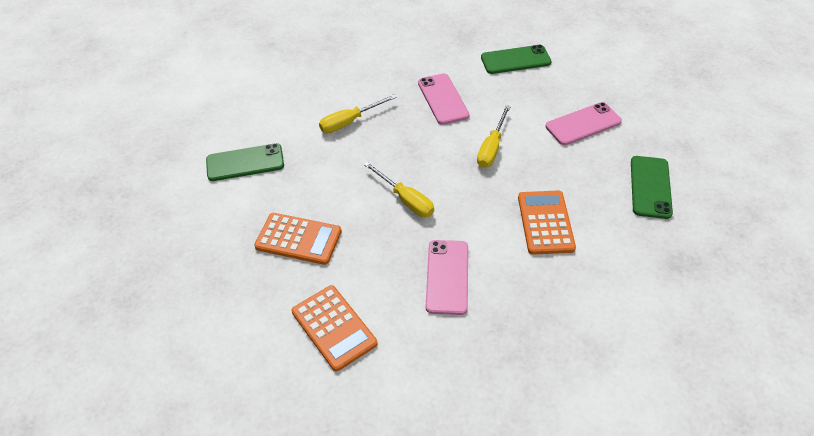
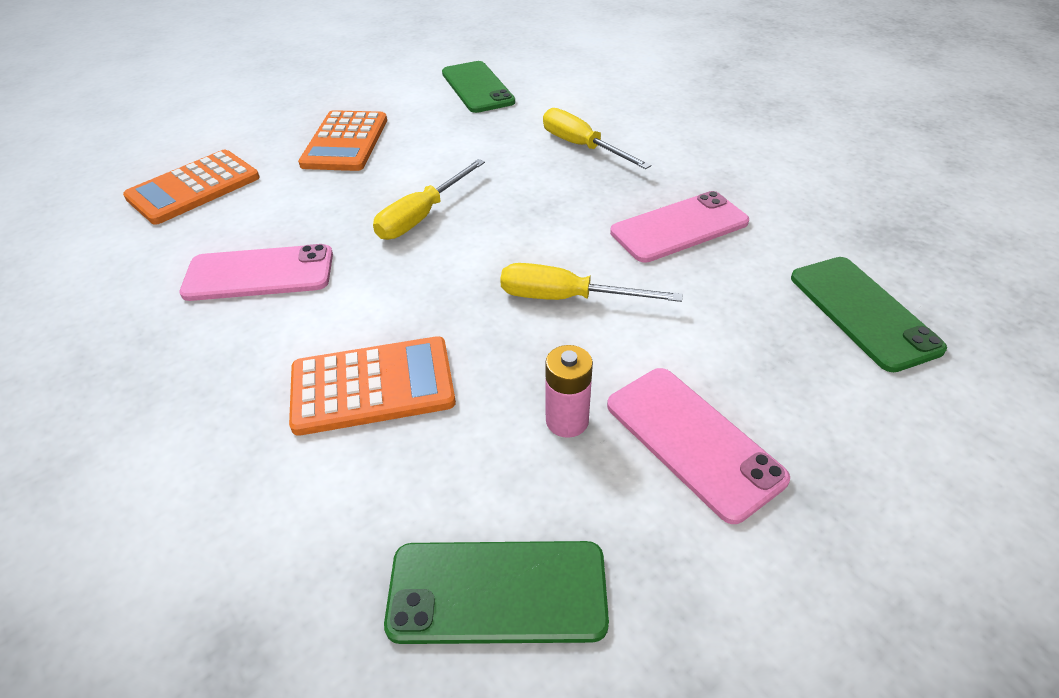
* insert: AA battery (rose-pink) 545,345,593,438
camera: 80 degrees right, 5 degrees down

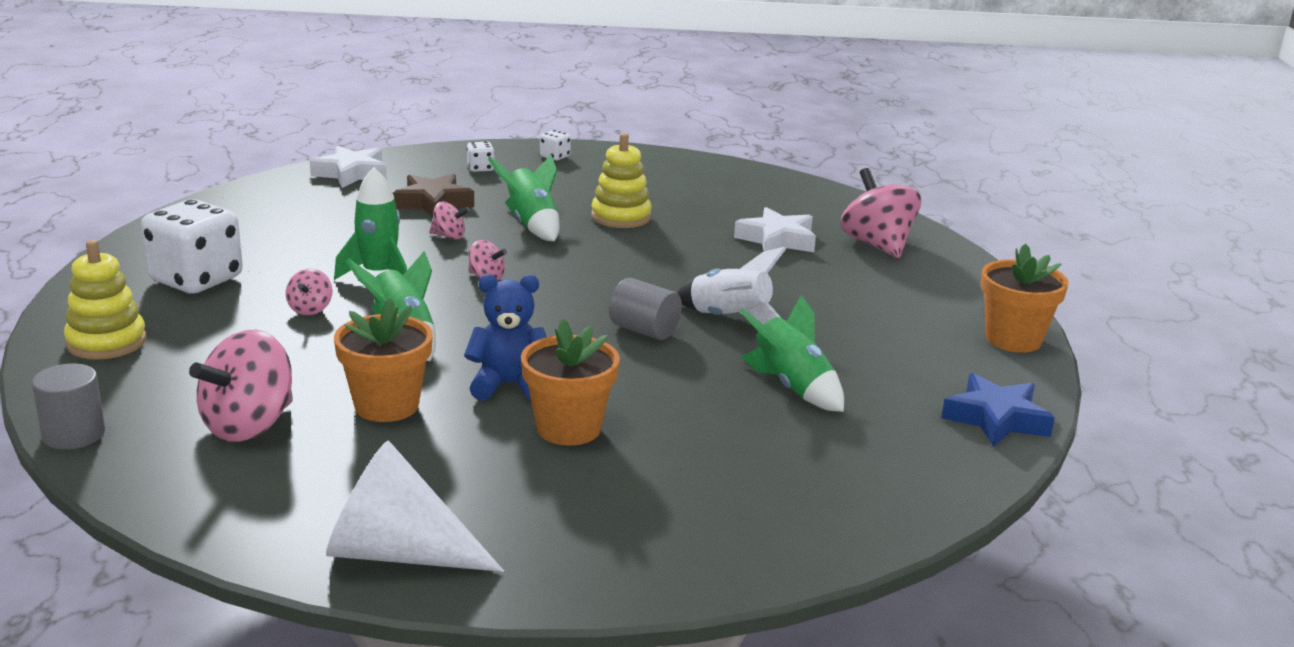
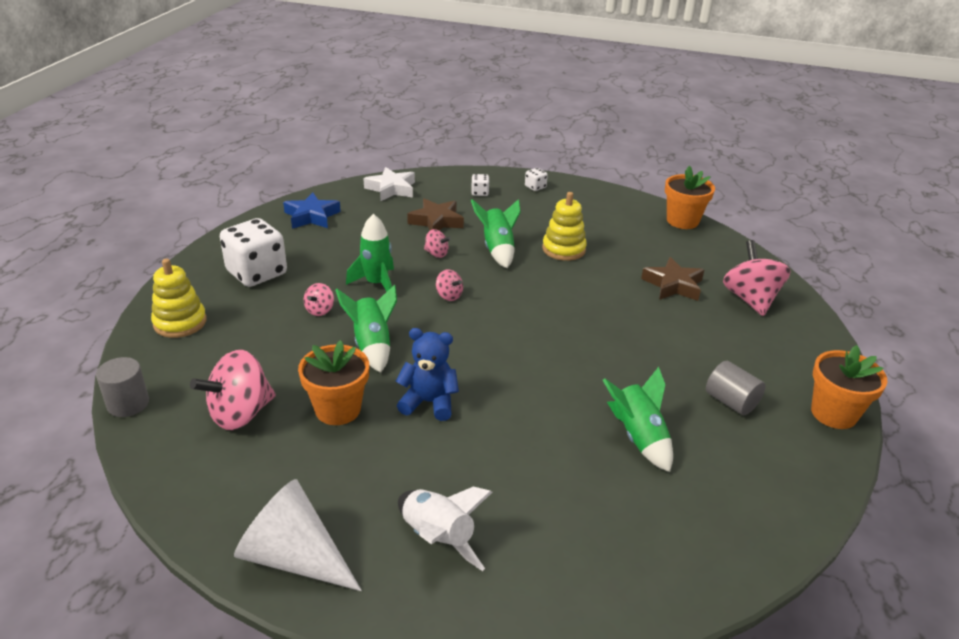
* recolor: star shape (white) 734,207,816,252 to star shape (brown) 641,257,704,301
* move: toy rocket (white) 677,247,786,325 to 398,486,492,571
* move: solid cylinder (grey) 609,278,682,340 to 706,361,766,415
* move: flower pot (orange) 521,319,620,446 to 665,166,715,229
* move: star shape (cobalt) 941,373,1055,447 to 283,192,341,229
camera: 15 degrees right, 10 degrees up

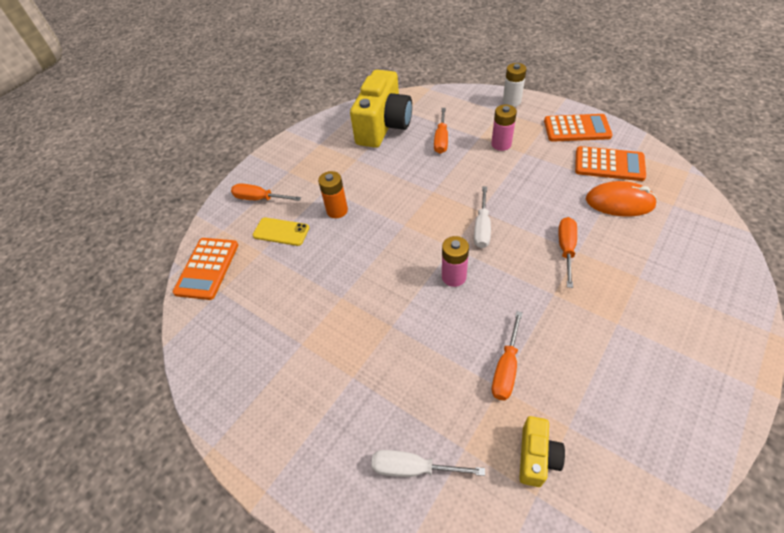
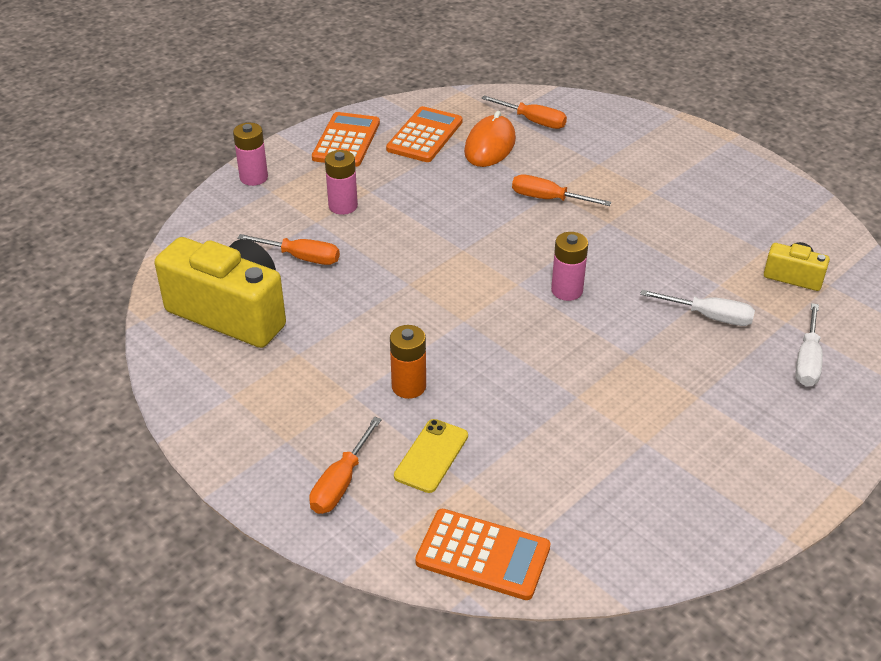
* recolor: AA battery (white) 503,63,527,107 to AA battery (rose-pink) 233,123,268,186
* move: screwdriver (white) 474,186,491,248 to 640,290,755,326
* move: screwdriver (orange) 492,311,523,400 to 481,95,567,129
camera: 85 degrees left, 10 degrees down

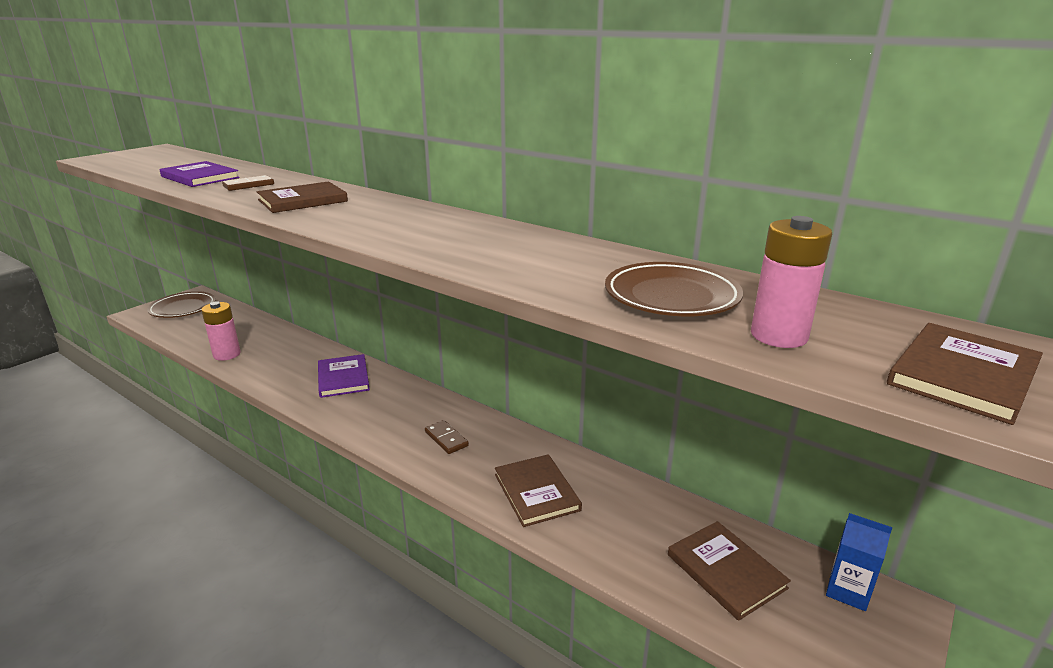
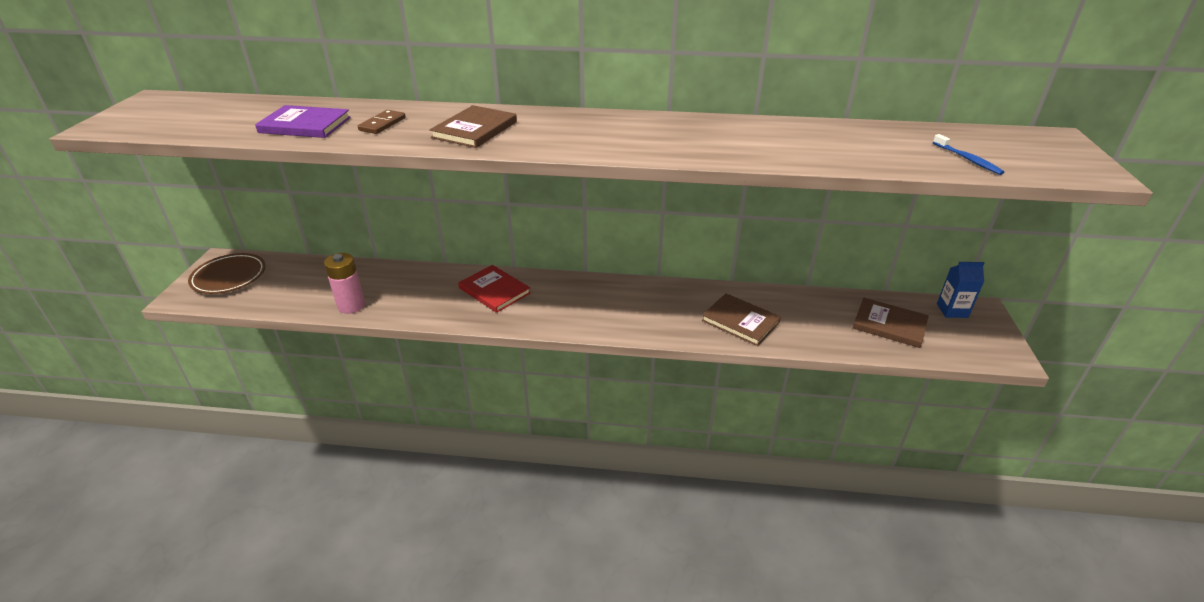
* replace: AA battery (rose-pink) 751,216,832,348 to tooth brush (cobalt) 933,134,1005,175
* delete: flat dish (brown) 605,262,743,316
* delete: hardback (brown) 887,323,1043,425
* recolor: hardback (royal purple) 318,354,370,398 to hardback (scarlet) 458,265,531,313
* delete: domino piece (brown) 425,420,469,454
camera: 30 degrees left, 10 degrees up

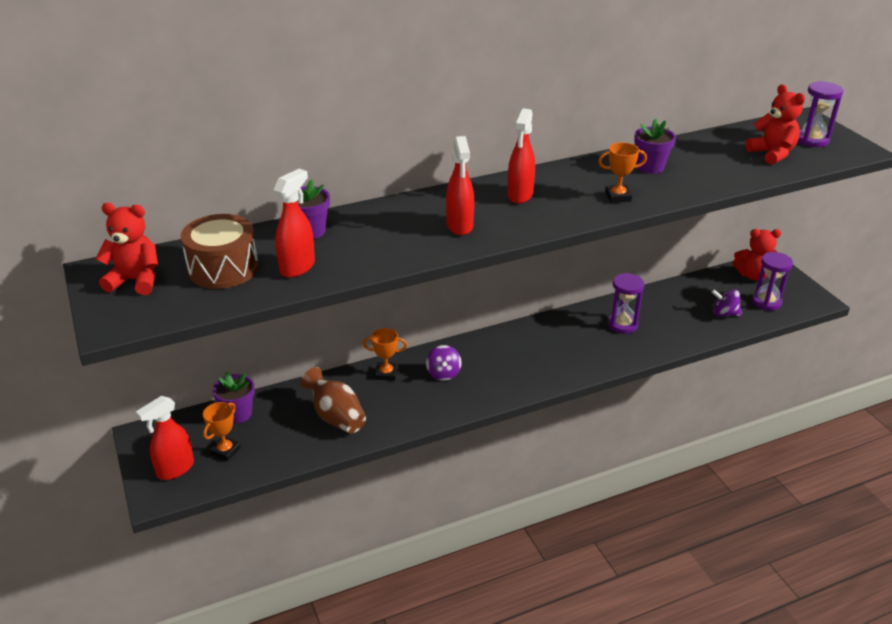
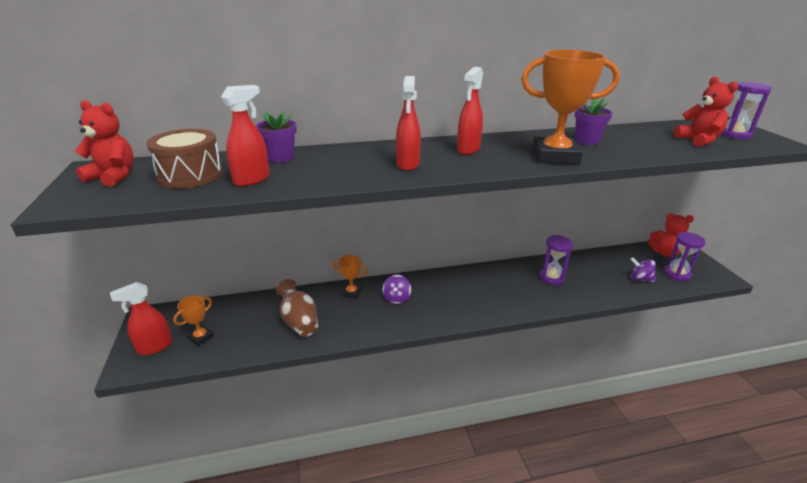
* resize: trophy (orange) 598,142,647,203 = 521,50,620,165 x2.05
* delete: flower pot (royal purple) 213,372,255,423
camera: 10 degrees right, 5 degrees down

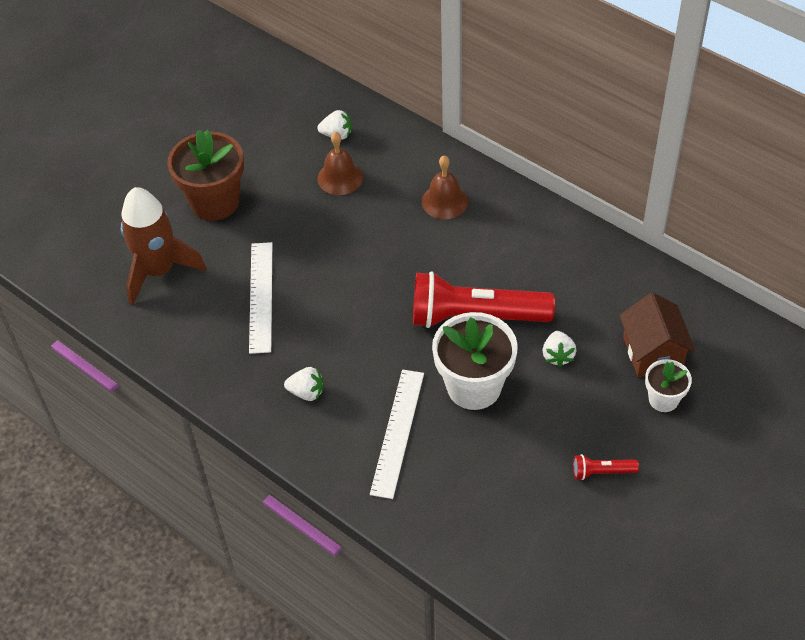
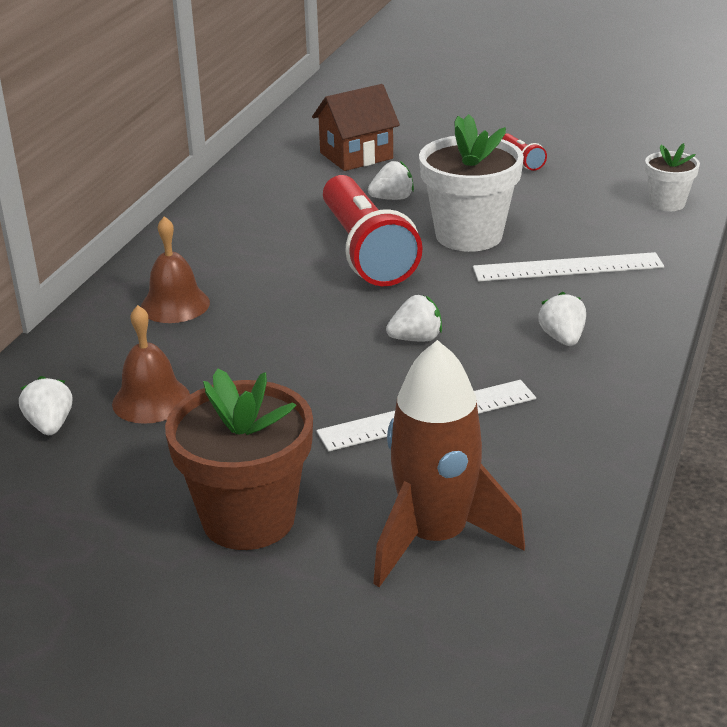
* move: flower pot (white) 645,359,692,412 to 645,143,700,211
* insert: berry (white) 386,295,442,341
camera: 110 degrees left, 20 degrees down

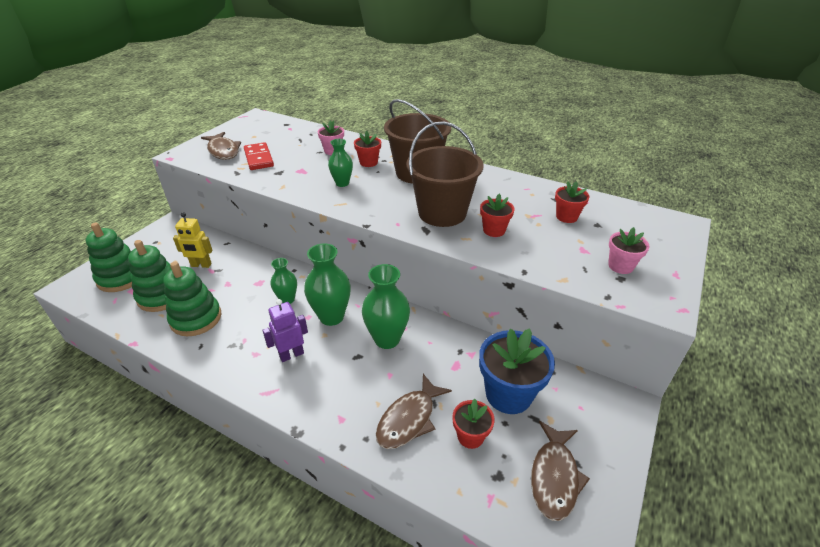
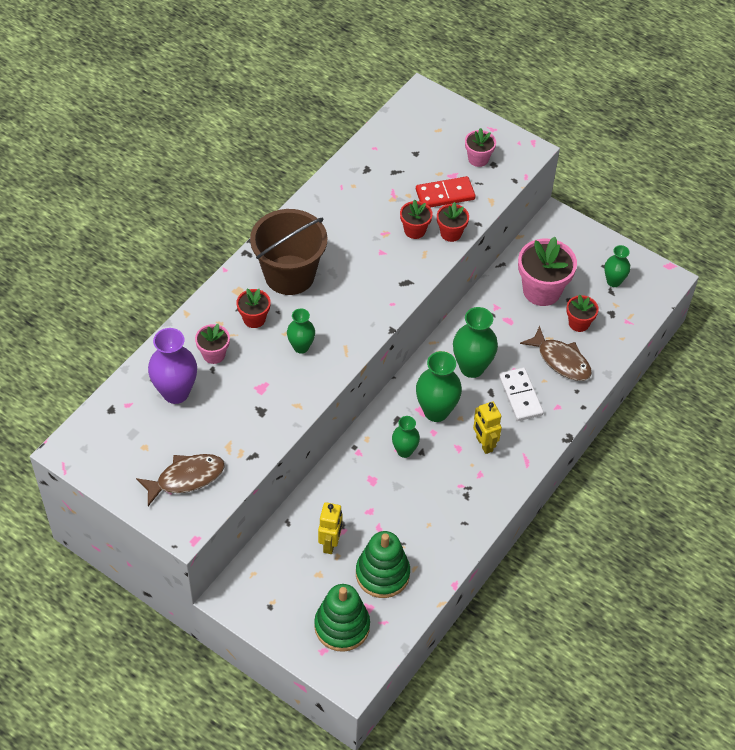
* delete: bucket (brown) 407,121,484,227
* move: domino piece (scarlet) 244,142,274,170 to 416,176,476,207
* move: flower pot (scarlet) 555,181,589,223 to 437,202,469,242
* delete: stacking toy (leaf-green) 163,262,222,336
* recolor: robot figure (royal purple) 262,299,308,362 to robot figure (yellow) 473,401,502,454
* recolor: flower pot (cobalt) 479,328,555,414 to flower pot (rose-pink) 518,237,577,306
* replace: fish figure (brown) 531,421,590,521 to flower vase (leaf-green) 604,245,630,287
* insert: flower vase (royal purple) 148,328,197,404
* insert: domino piece (white) 499,367,544,421
camera: 85 degrees left, 15 degrees up

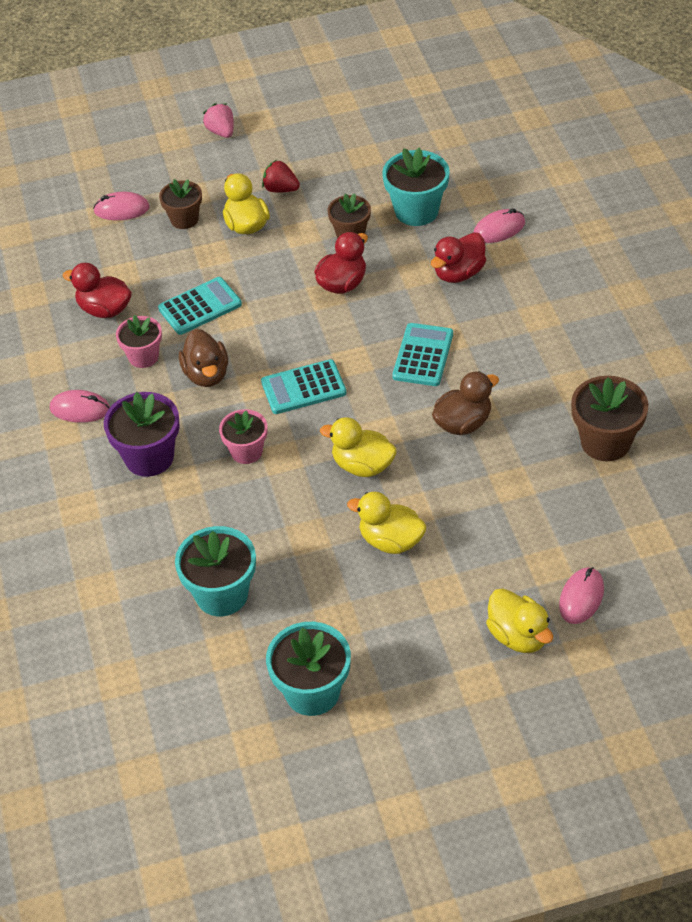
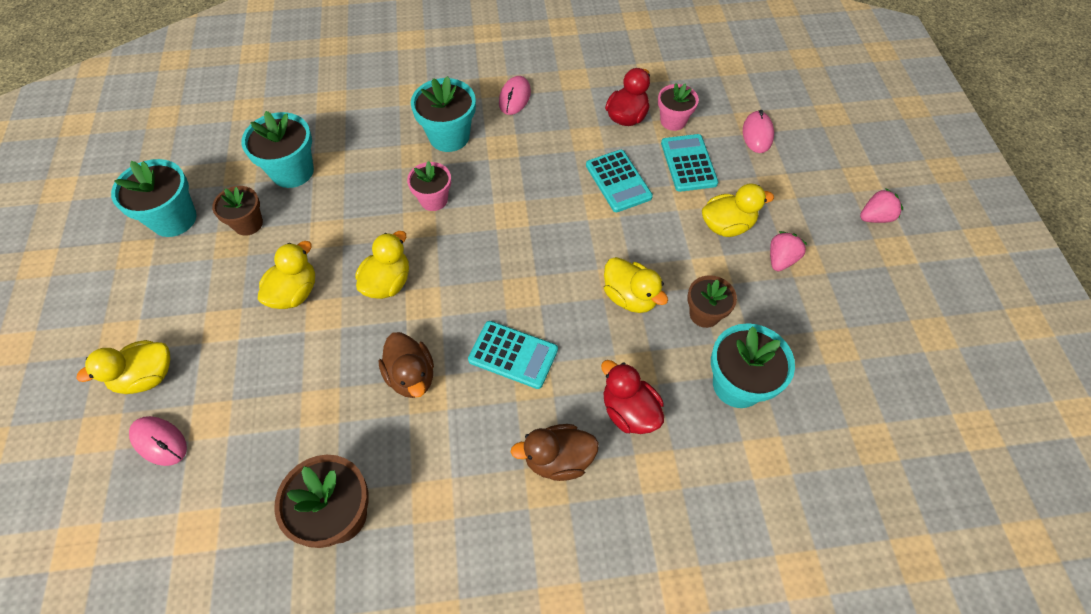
* recolor: berry (scarlet) 262,160,300,192 to berry (rose-pink) 770,231,808,271
* move: flower pot (brown) 159,179,202,229 to 212,186,263,236
* delete: mouse (rose-pink) 474,208,525,243
* recolor: rubber duck (scarlet) 314,232,368,294 to rubber duck (yellow) 604,257,668,313
* move: flower pot (rose-pink) 116,315,162,368 to 658,83,699,131
* move: rubber duck (brown) 179,329,228,387 to 511,424,599,481
* move: adding machine (teal) 261,359,346,414 to 661,134,718,192
* recolor: flower pot (royal purple) 104,392,180,477 to flower pot (teal) 411,76,476,152
camera: 95 degrees right, 10 degrees up

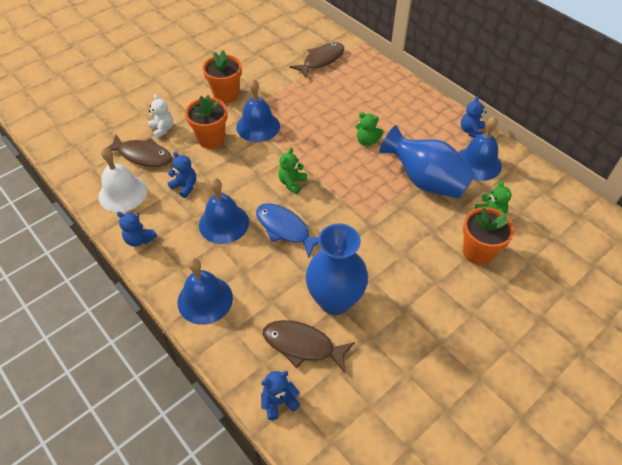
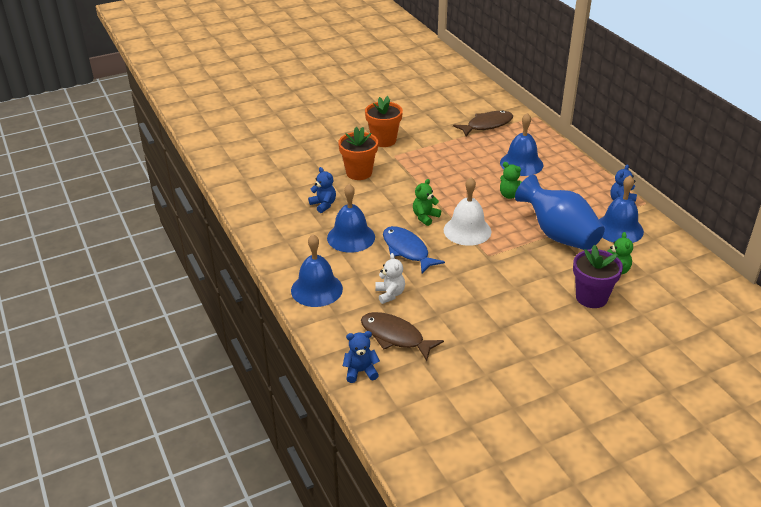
* move: school bell (cobalt) 236,79,280,142 to 500,113,543,176
* move: stuffed bear (white) 148,94,173,139 to 375,253,405,304
* delete: fish figure (brown) 106,135,172,167
* move: school bell (white) 99,147,148,212 to 444,177,491,246
* recolor: flower pot (orange) 463,207,514,265 to flower pot (royal purple) 573,245,623,308
* delete: stuffed bear (cobalt) 117,211,157,247
* delete: flower vase (cobalt) 305,223,368,315
camera: 15 degrees right, 15 degrees down

